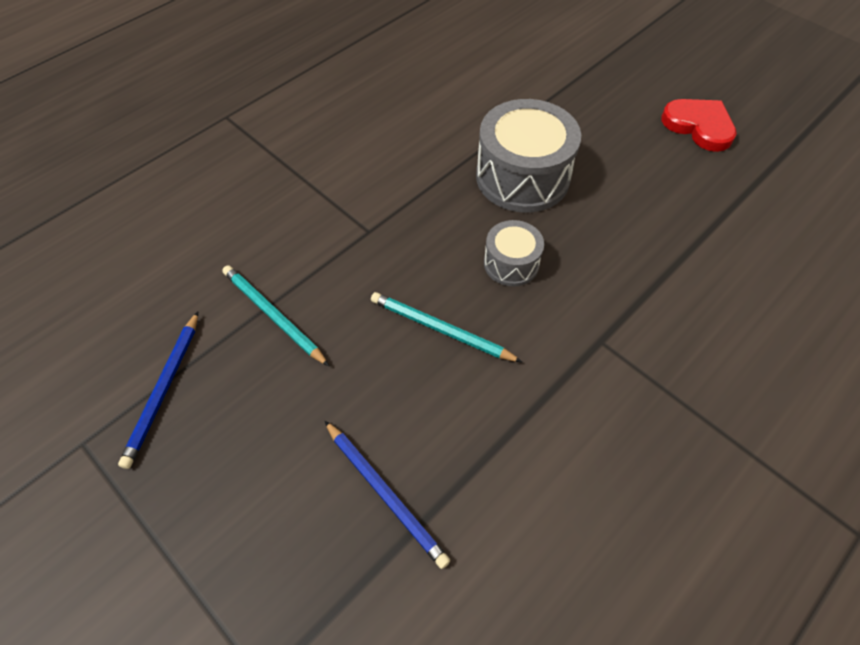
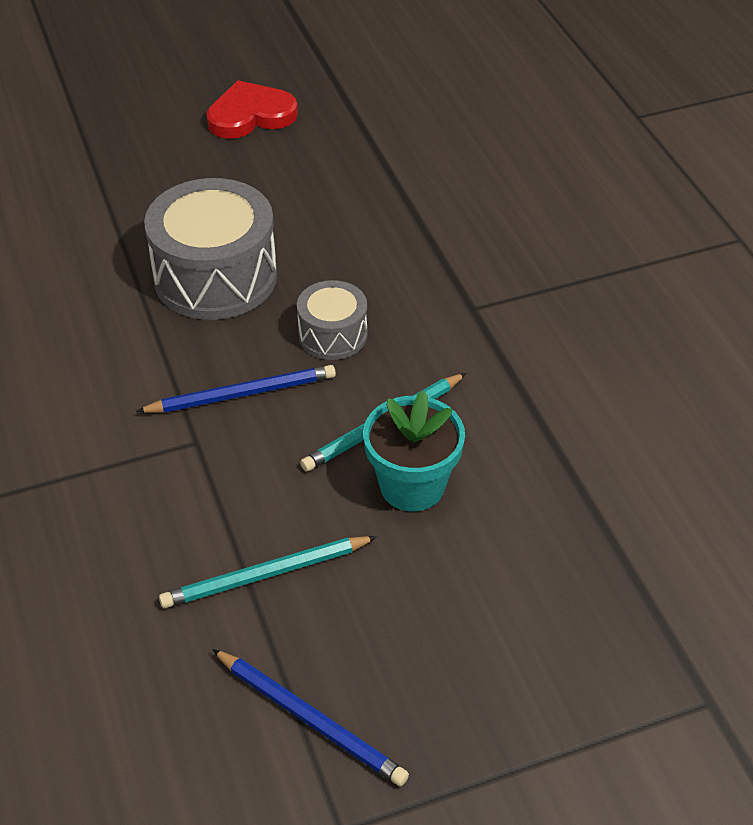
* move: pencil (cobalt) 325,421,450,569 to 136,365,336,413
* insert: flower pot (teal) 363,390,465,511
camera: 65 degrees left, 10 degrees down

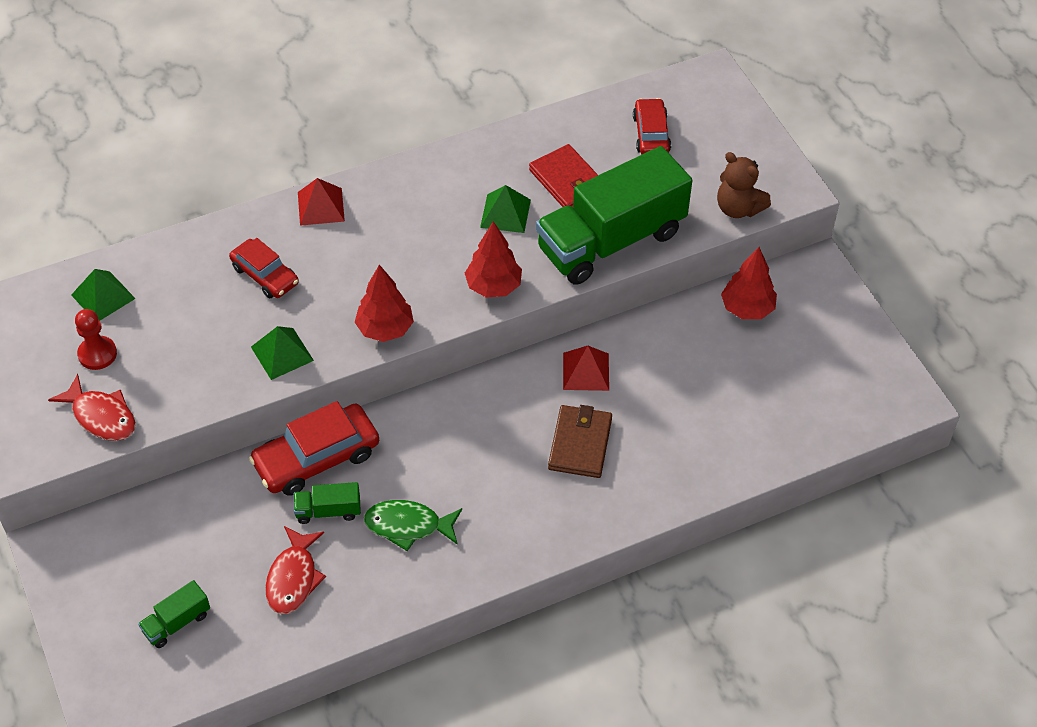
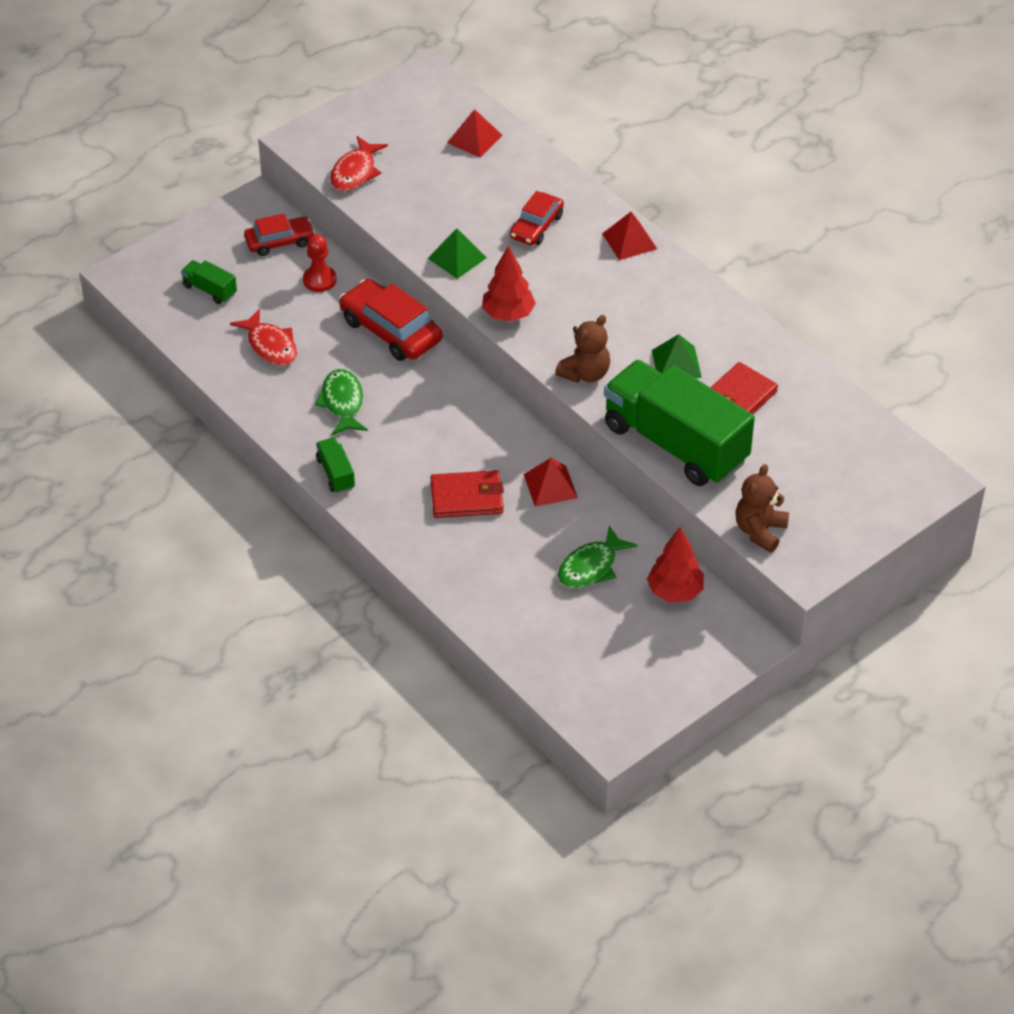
* move: automobile (scarlet) 633,98,671,154 to 244,214,315,256
* replace: toy tree (scarlet) 465,221,522,298 to stuffed bear (brown) 555,315,610,383
* recolor: pyramid shape (leaf-green) 71,269,136,321 to pyramid shape (scarlet) 447,109,502,158
* move: game pawn (scarlet) 75,309,117,370 to 303,235,336,292
* recolor: wallet (brown) 548,405,612,478 to wallet (scarlet) 430,470,504,518
* move: toy truck (leaf-green) 294,482,361,524 to 316,437,355,494
* rotate: fish figure (scarlet) 265,526,326,614 = 230,308,297,366 120 degrees counterclockwise
* insert: fish figure (leaf-green) 558,525,637,589
camera: 75 degrees right, 5 degrees down

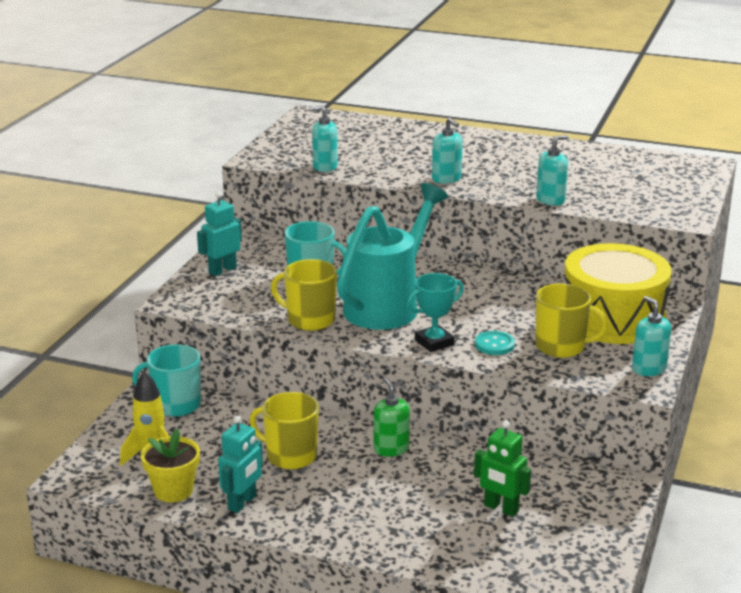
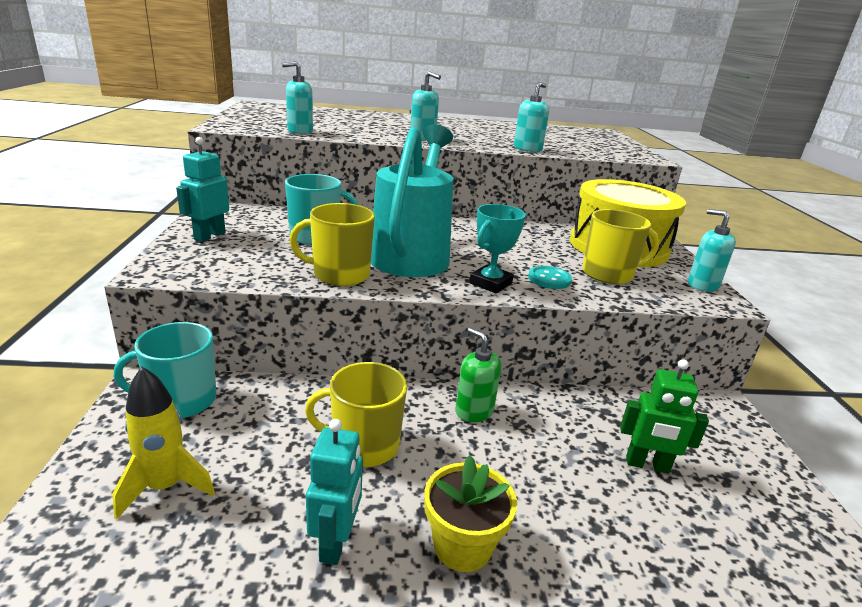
* move: flower pot (yellow) 141,429,200,502 to 425,455,517,572
camera: 25 degrees left, 0 degrees up

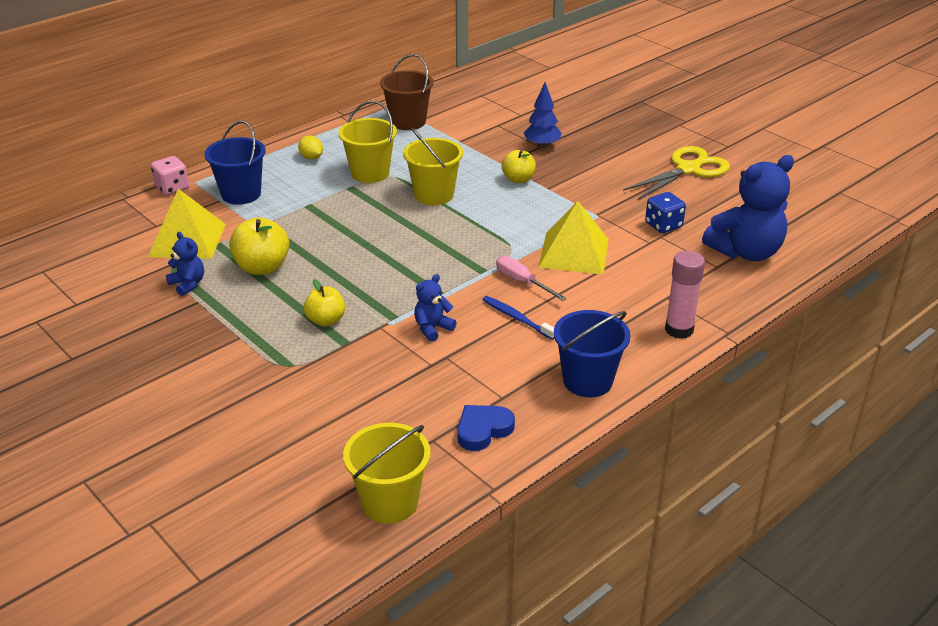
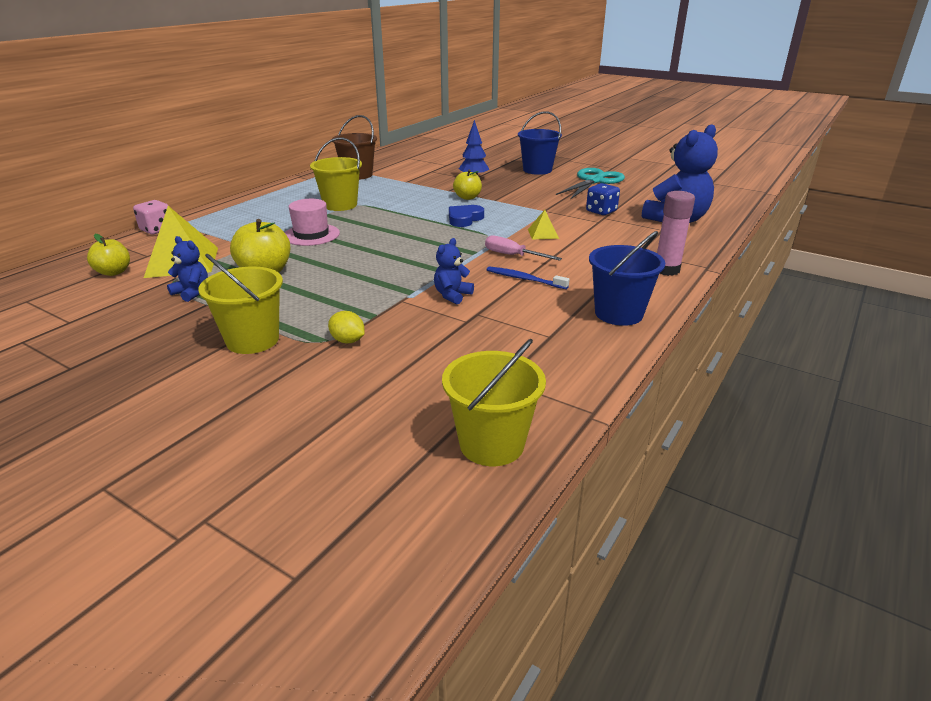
* move: bucket (cobalt) 205,121,266,205 to 518,111,562,175
* move: bucket (yellow) 403,128,463,205 to 198,254,283,354
* move: lemon (yellow) 298,135,323,160 to 328,311,365,343
* recolor: pair of scissors (yellow) 623,146,730,200 to pair of scissors (teal) 556,168,625,200
* resize: pyramid shape (yellow) 538,201,609,275 = 528,210,559,239 x0.48
* move: apple fruit (yellow) 304,279,345,326 to 87,234,130,276
* move: heart shape (cobalt) 458,405,515,451 to 449,205,484,227
* insert: hat (rose-pink) 285,199,340,246
camera: 15 degrees left, 5 degrees down

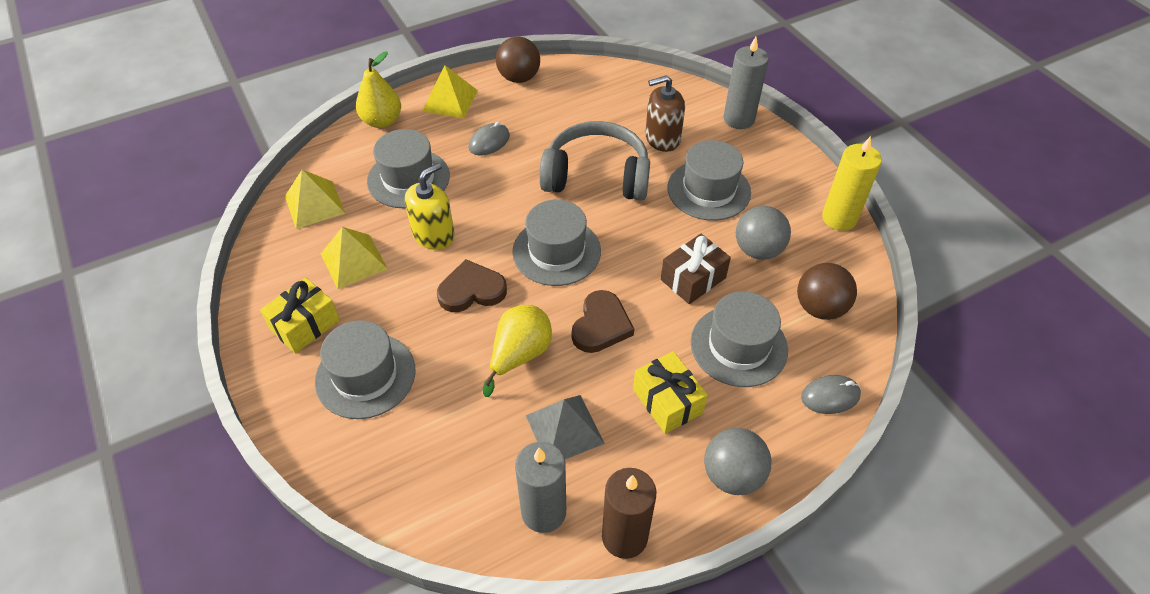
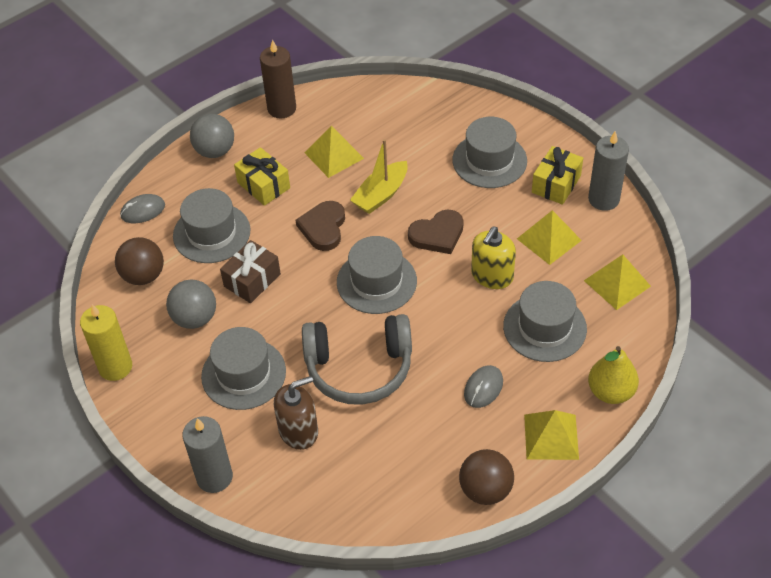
* replace: pear fruit (yellow) 483,305,552,397 to toy boat (yellow) 350,139,408,214
* recolor: pyramid shape (grey) 526,395,605,459 to pyramid shape (yellow) 305,126,364,178
* move: wax candle (grey) 515,442,566,533 to 588,131,629,211
camera: 170 degrees right, 0 degrees up

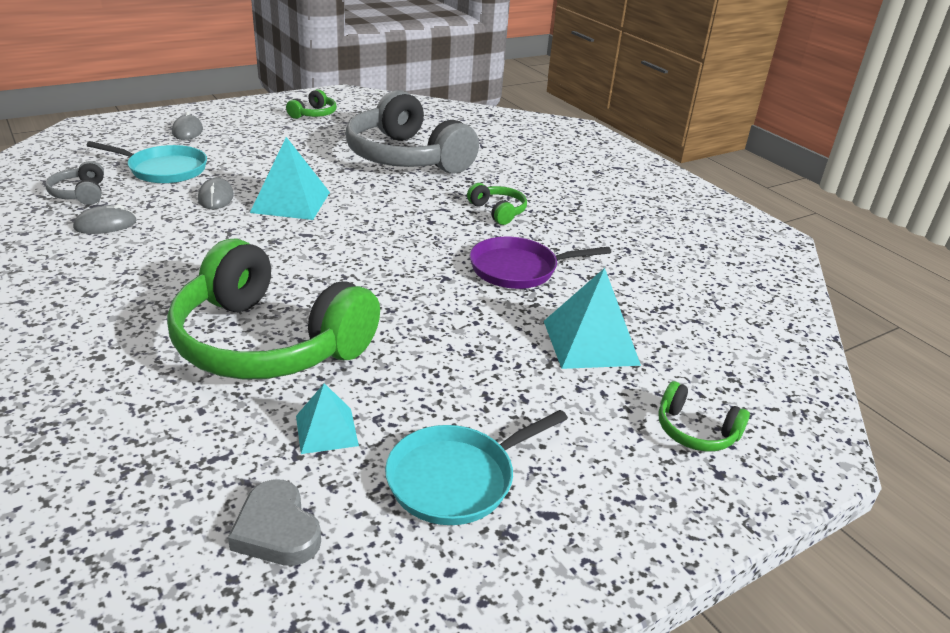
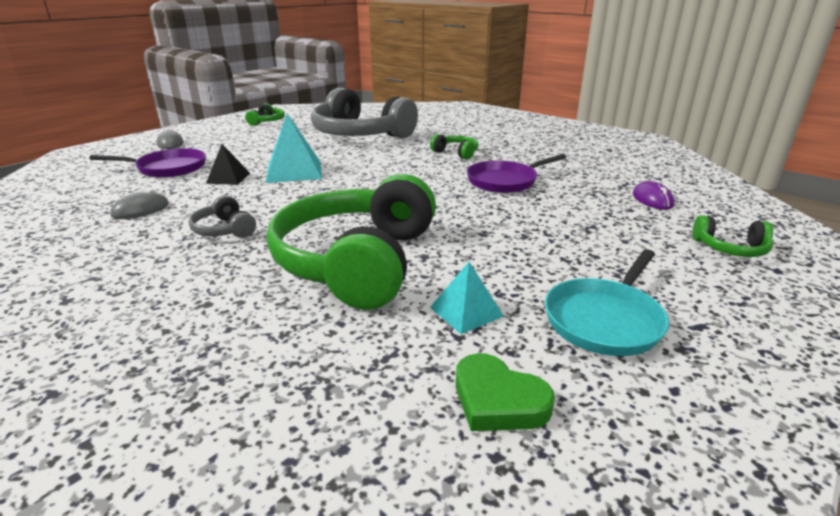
* recolor: pan (teal) 86,141,207,184 to pan (royal purple) 89,148,206,178
* move: headset (grey) 45,161,104,205 to 188,195,256,238
* replace: mouse (grey) 198,178,234,209 to pyramid shape (jet-black) 206,144,250,185
* rotate: headset (leaf-green) 167,239,380,380 = 267,174,436,310 90 degrees clockwise
* delete: pyramid shape (teal) 544,268,641,369
* recolor: heart shape (grey) 228,479,321,566 to heart shape (leaf-green) 456,353,555,431
* insert: mouse (royal purple) 633,181,675,210
camera: 15 degrees left, 5 degrees down

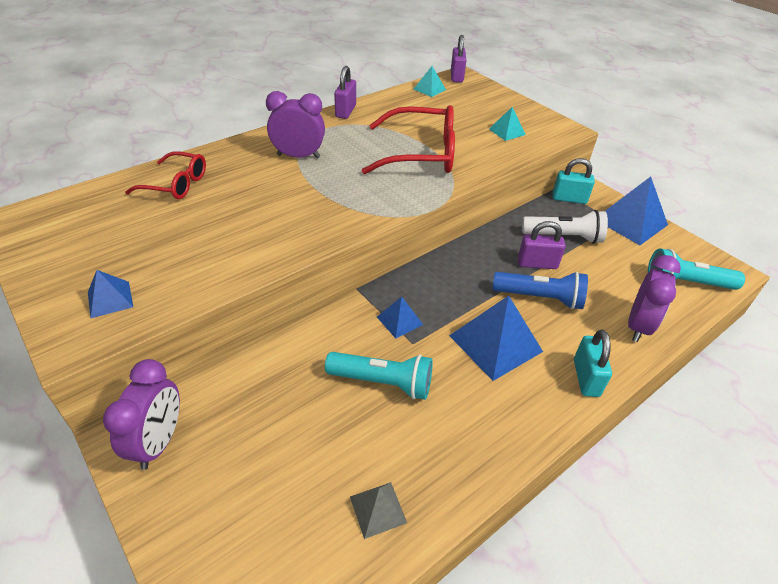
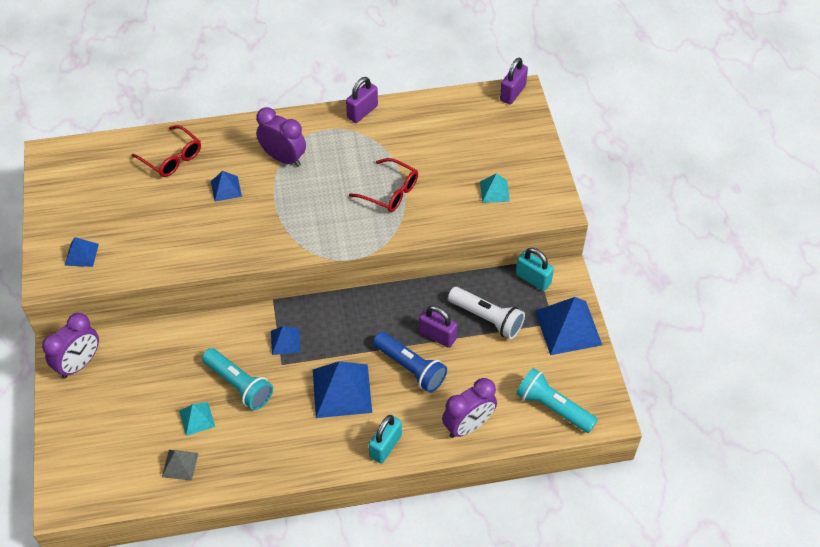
* move: pyramid shape (teal) 414,66,446,97 to 179,402,215,436
* resize: spectacles (scarlet) 361,105,455,174 = 349,158,418,212 x0.60
* insert: pyramid shape (cobalt) 211,171,242,202
camera: 30 degrees right, 10 degrees up

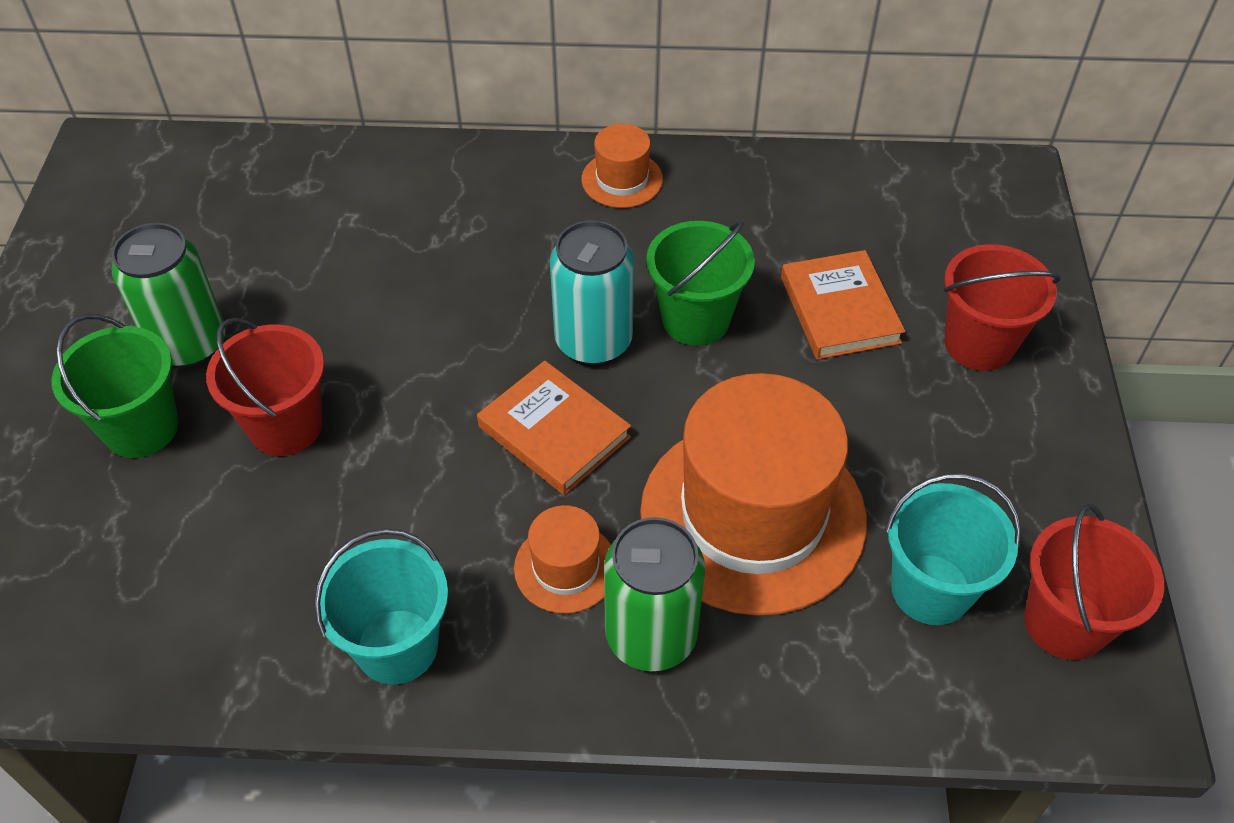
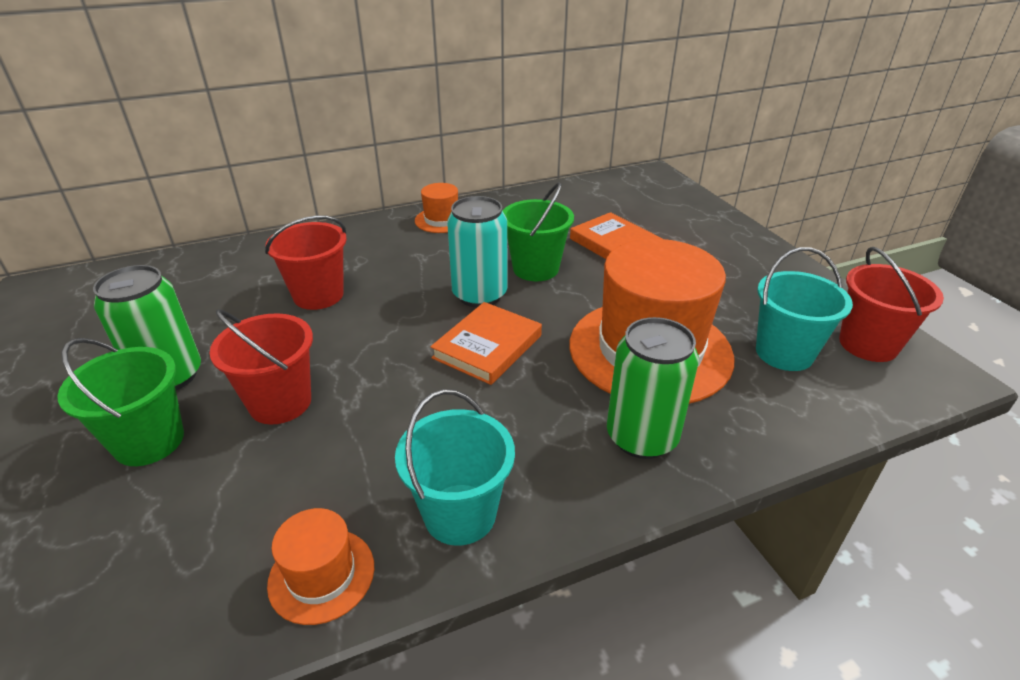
* move: bucket (scarlet) 944,244,1061,371 to 265,215,347,310
* rotate: hardback (orange) 477,361,631,495 = 430,302,542,385 75 degrees counterclockwise
* move: hat (orange) 514,505,611,614 to 267,508,374,625
camera: 25 degrees left, 15 degrees down

